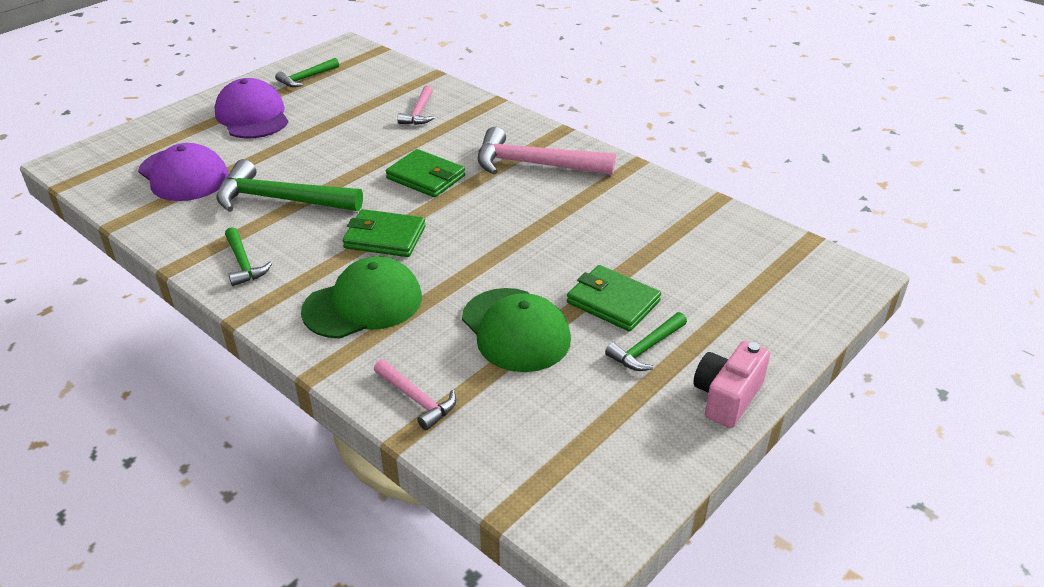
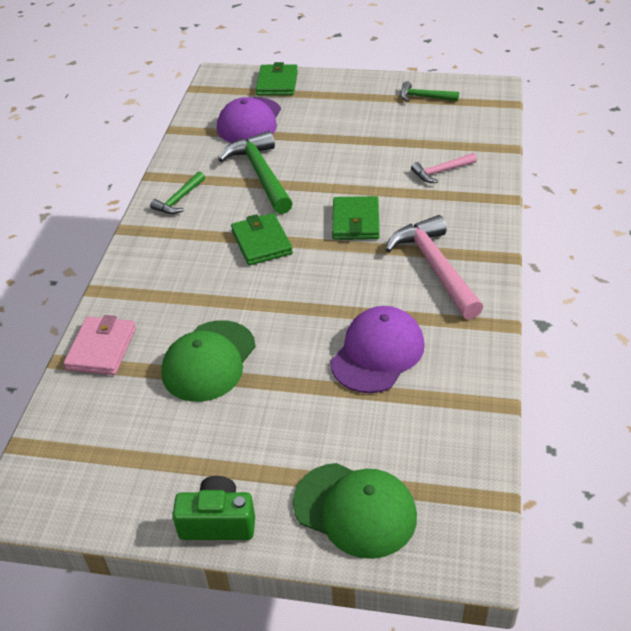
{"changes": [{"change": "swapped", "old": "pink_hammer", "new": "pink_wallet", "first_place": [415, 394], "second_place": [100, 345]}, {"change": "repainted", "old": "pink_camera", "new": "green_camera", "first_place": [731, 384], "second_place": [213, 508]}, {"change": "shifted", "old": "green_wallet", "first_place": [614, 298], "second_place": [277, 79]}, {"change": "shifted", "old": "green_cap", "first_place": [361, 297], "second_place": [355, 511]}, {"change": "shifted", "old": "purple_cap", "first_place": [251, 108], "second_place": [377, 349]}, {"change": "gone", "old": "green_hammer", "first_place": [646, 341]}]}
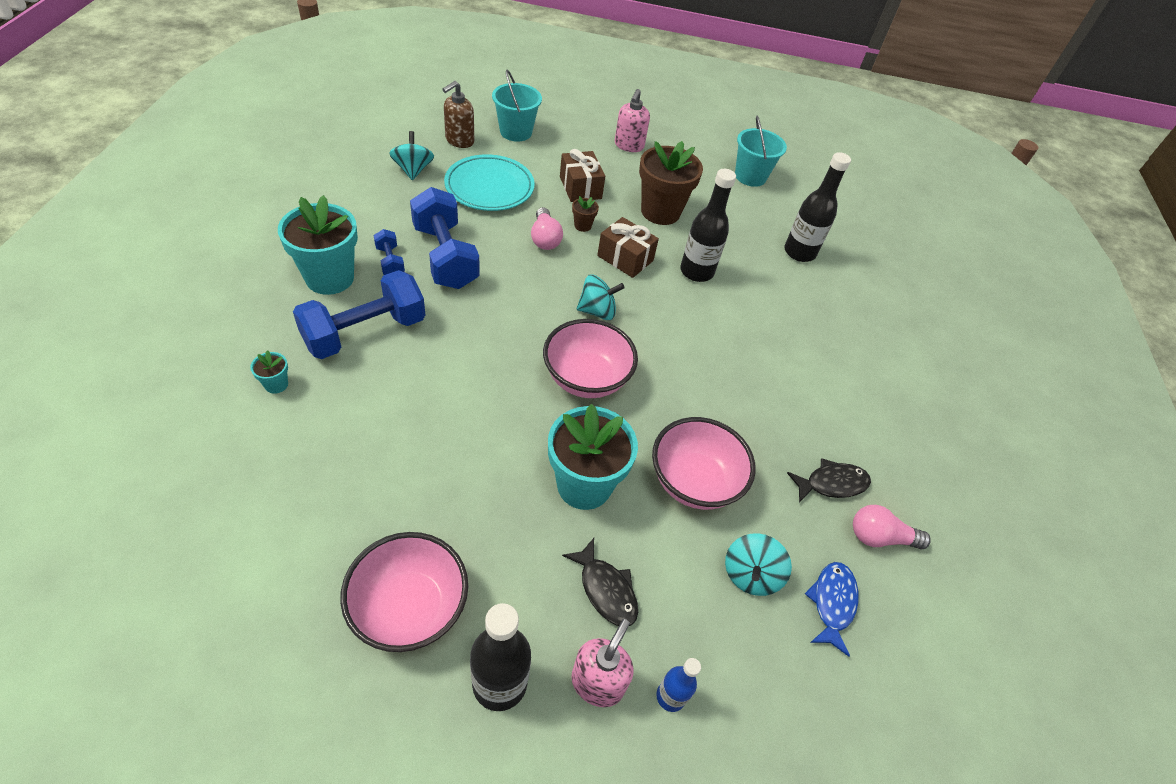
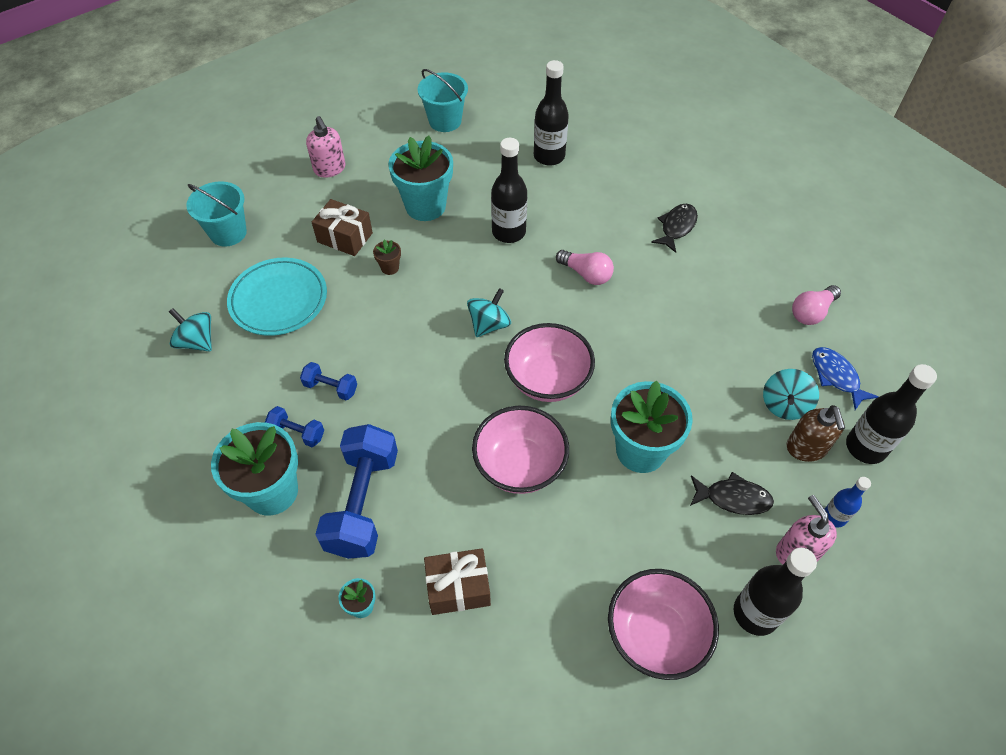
{"changes": [{"change": "scaled", "old": "blue_dumbbell", "first_place": [445, 238], "second_place": [328, 381], "factor": 0.47}, {"change": "repainted", "old": "brown_flower_pot", "new": "turquoise_flower_pot", "first_place": [671, 183], "second_place": [420, 178]}, {"change": "shifted", "old": "brown_gift", "first_place": [628, 247], "second_place": [457, 581]}, {"change": "shifted", "old": "pink_bowl", "first_place": [704, 463], "second_place": [520, 450]}, {"change": "shifted", "old": "pink_light_bulb", "first_place": [547, 228], "second_place": [585, 267]}, {"change": "shifted", "old": "black_fish", "first_place": [829, 480], "second_place": [674, 228]}, {"change": "rotated", "old": "turquoise_spinning_top", "first_place": [758, 564], "second_place": [791, 394], "degrees": 45}, {"change": "shifted", "old": "brown_soap_dispenser", "first_place": [458, 114], "second_place": [815, 433]}, {"change": "new", "new": "black_bottle", "second_place": [891, 414]}]}
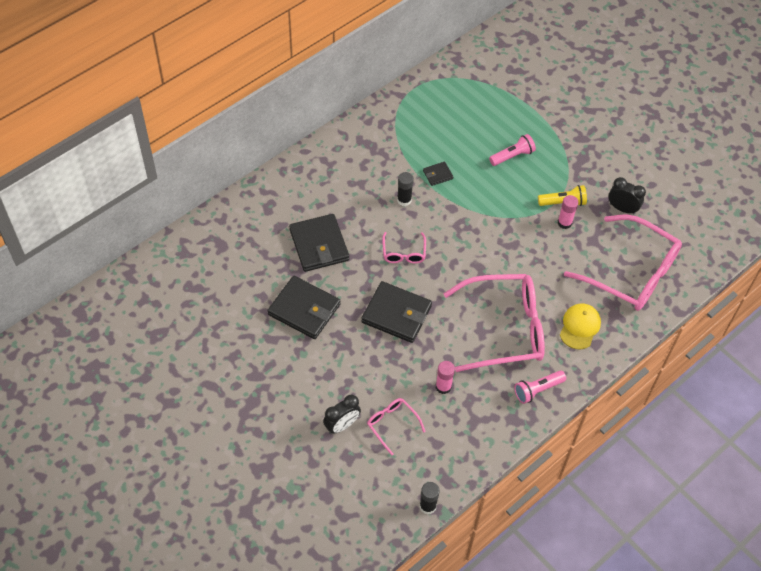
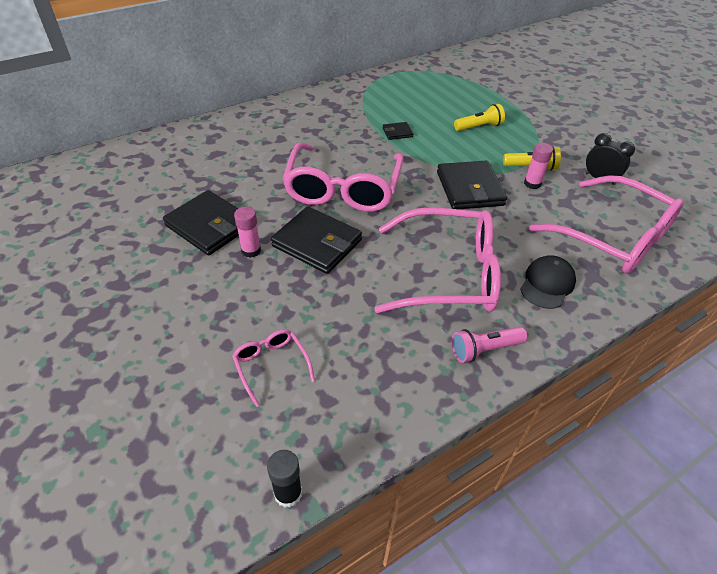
{"changes": [{"change": "shifted", "old": "pink_glue_stick", "first_place": [445, 377], "second_place": [247, 232]}, {"change": "scaled", "old": "pink_glasses", "first_place": [404, 247], "second_place": [343, 177], "factor": 2.22}, {"change": "shifted", "old": "black_wallet", "first_place": [319, 243], "second_place": [472, 185]}, {"change": "repainted", "old": "pink_flashlight", "new": "yellow_flashlight", "first_place": [512, 150], "second_place": [479, 117]}, {"change": "repainted", "old": "yellow_cap", "new": "black_cap", "first_place": [580, 326], "second_place": [548, 282]}, {"change": "gone", "old": "black_clock", "first_place": [342, 414]}, {"change": "gone", "old": "black_glue_stick", "first_place": [405, 189]}]}
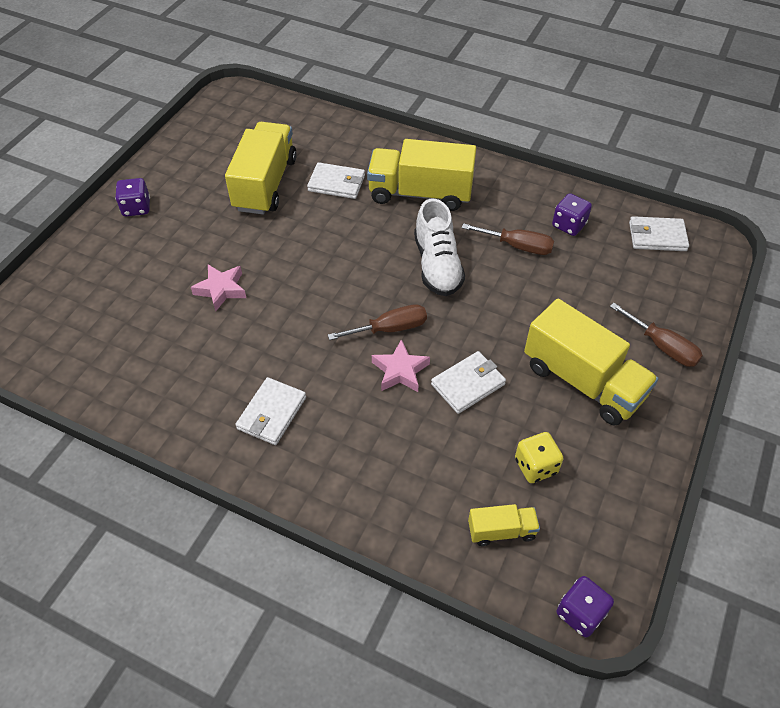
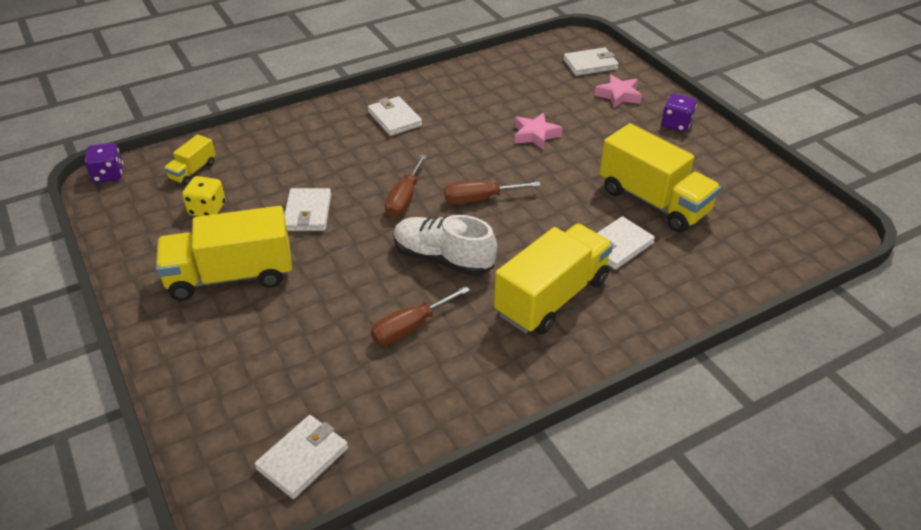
{"changes": [{"change": "shifted", "old": "brown_screwdriver", "first_place": [656, 335], "second_place": [492, 192]}, {"change": "new", "new": "white_wallet", "second_place": [591, 61]}, {"change": "shifted", "old": "pink_star", "first_place": [401, 365], "second_place": [618, 91]}, {"change": "gone", "old": "purple_dice", "first_place": [572, 214]}]}
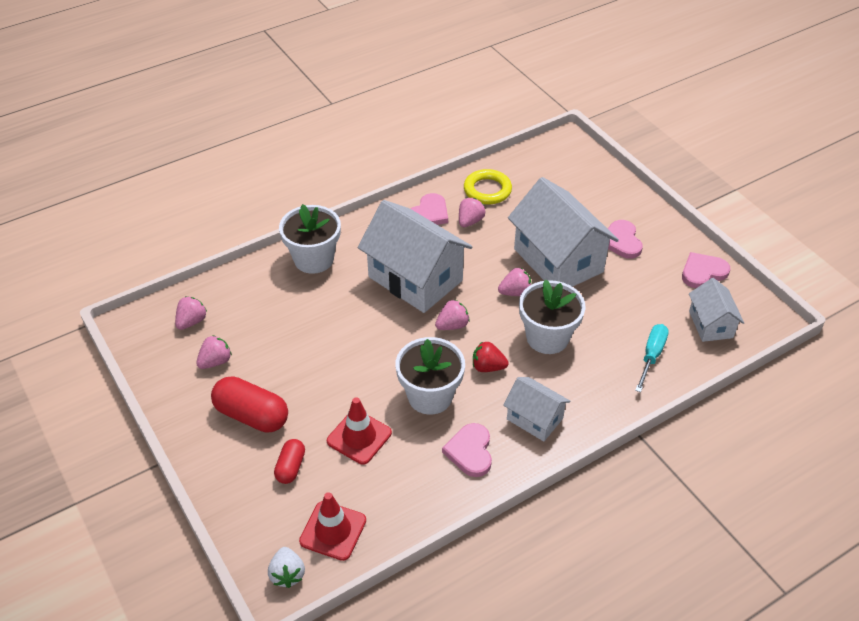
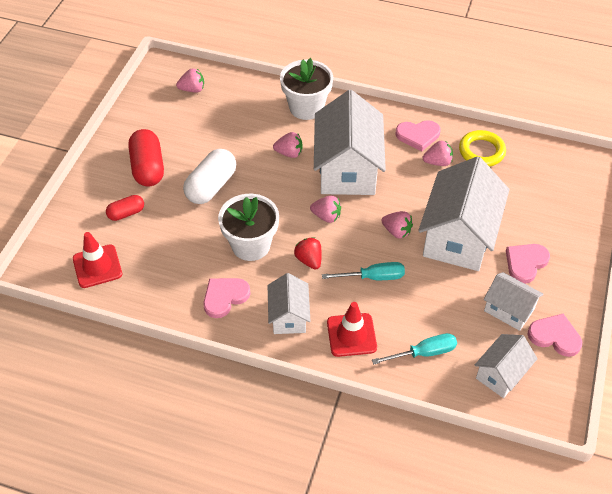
{"changes": [{"change": "new", "new": "white_capsule", "second_place": [209, 176]}, {"change": "shifted", "old": "pink_strawberry", "first_place": [214, 352], "second_place": [288, 145]}, {"change": "swapped", "old": "white_flower_pot", "new": "turquoise_screwdriver", "first_place": [552, 316], "second_place": [363, 271]}, {"change": "shifted", "old": "red_traffic_cone", "first_place": [359, 431], "second_place": [352, 329]}, {"change": "new", "new": "white_house", "second_place": [514, 301]}, {"change": "gone", "old": "white_strawberry", "first_place": [286, 567]}]}
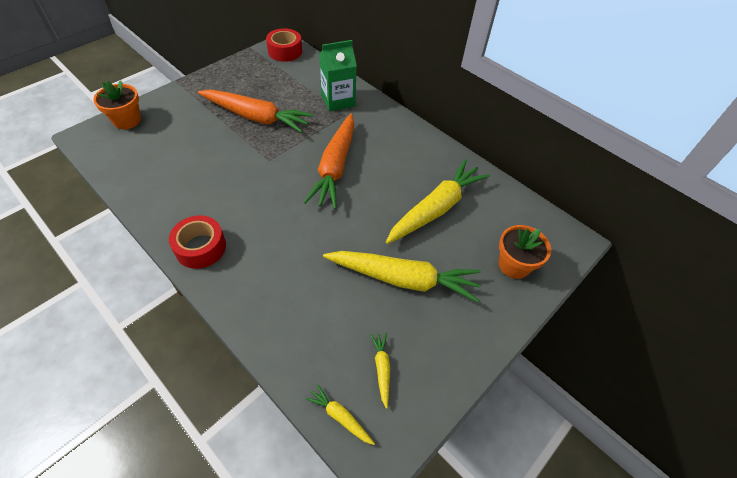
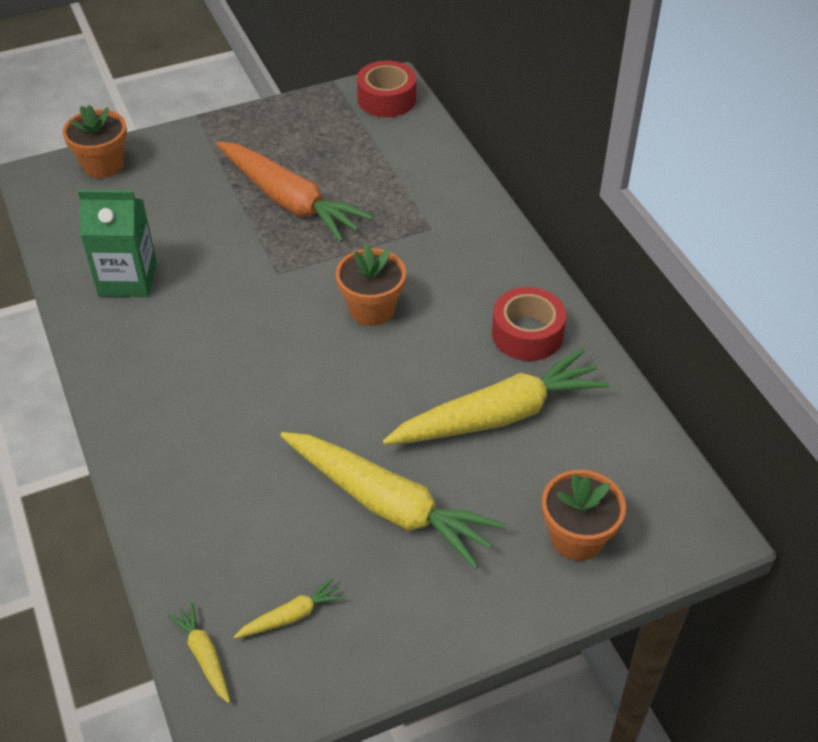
{"changes": [{"change": "shifted", "old": "green_carton", "first_place": [338, 76], "second_place": [117, 243]}, {"change": "rotated", "old": "yellow_carrot", "first_place": [380, 371], "second_place": [289, 608], "degrees": 45}, {"change": "swapped", "old": "orange_carrot", "new": "orange_flower_pot", "first_place": [329, 161], "second_place": [371, 285]}, {"change": "shifted", "old": "red_tape", "first_place": [197, 242], "second_place": [529, 324]}]}
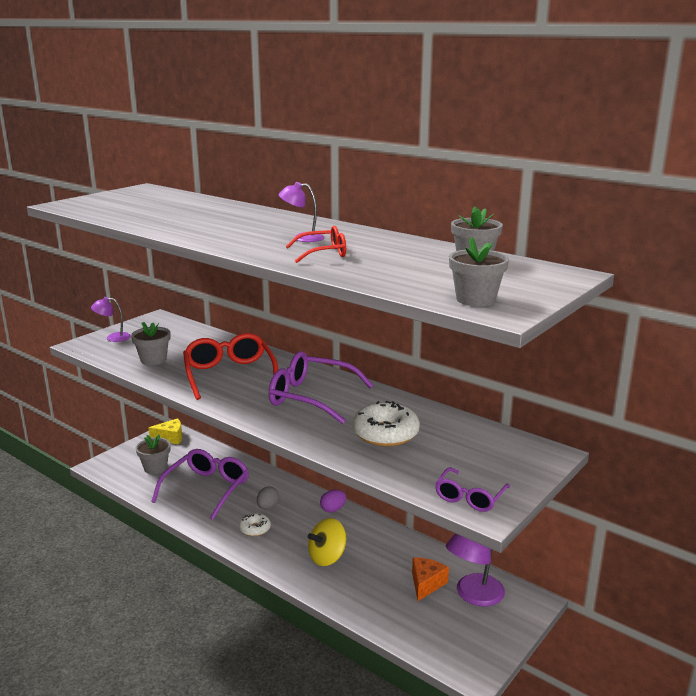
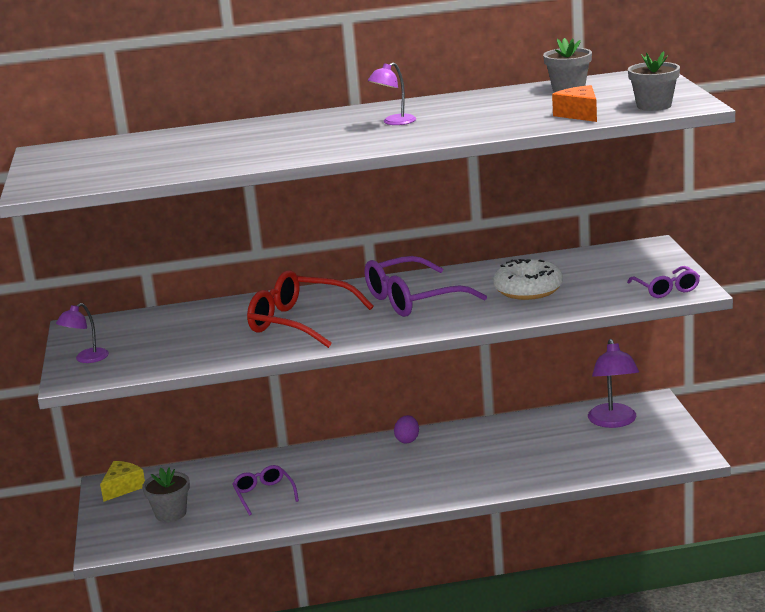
{"changes": [{"change": "scaled", "old": "purple_glasses", "first_place": [200, 484], "second_place": [266, 490], "factor": 0.56}, {"change": "shifted", "old": "orange_cheese", "first_place": [430, 579], "second_place": [574, 103]}, {"change": "gone", "old": "grey_flower_pot", "first_place": [150, 343]}, {"change": "gone", "old": "white_donut", "first_place": [255, 524]}, {"change": "gone", "old": "grey_egg", "first_place": [268, 498]}, {"change": "gone", "old": "red_glasses", "first_place": [316, 244]}, {"change": "gone", "old": "yellow_spinning_top", "first_place": [327, 542]}]}
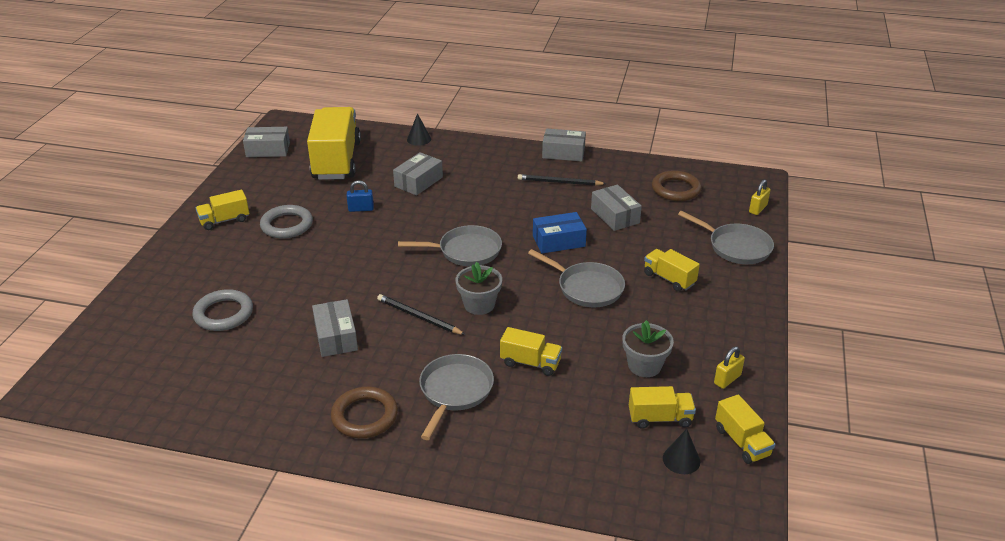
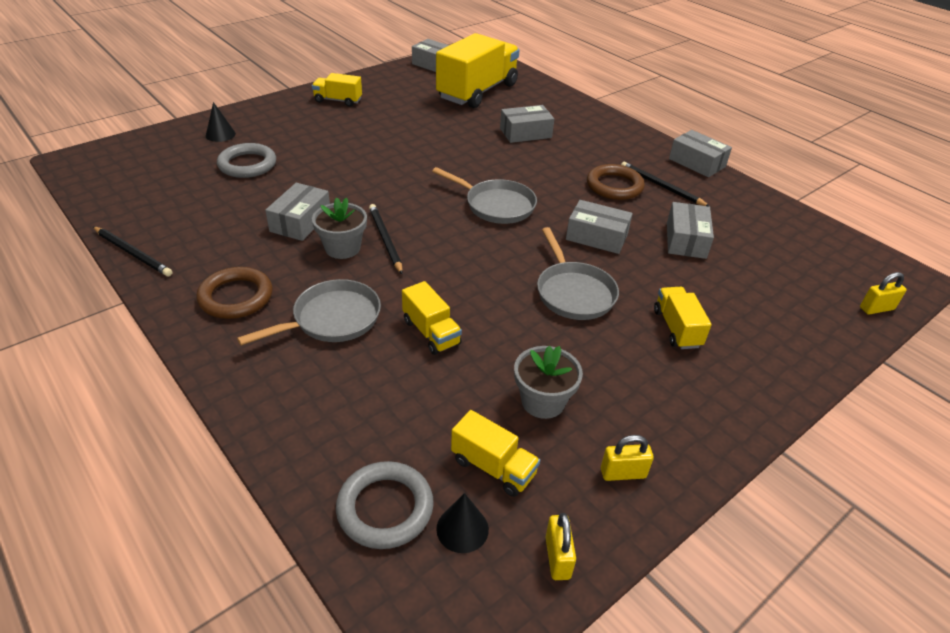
{"changes": [{"change": "new", "new": "black_pencil", "second_place": [132, 251]}, {"change": "shifted", "old": "black_cone", "first_place": [419, 129], "second_place": [221, 122]}, {"change": "shifted", "old": "grey_flower_pot", "first_place": [478, 288], "second_place": [339, 228]}, {"change": "shifted", "old": "grey_ring", "first_place": [286, 222], "second_place": [385, 505]}, {"change": "swapped", "old": "yellow_truck", "new": "yellow_padlock", "first_place": [745, 429], "second_place": [560, 546]}, {"change": "repainted", "old": "blue_box", "new": "grey_box", "first_place": [560, 232], "second_place": [599, 227]}, {"change": "shifted", "old": "brown_ring", "first_place": [677, 185], "second_place": [616, 182]}, {"change": "gone", "old": "blue_padlock", "first_place": [360, 196]}, {"change": "gone", "old": "grey_pan", "first_place": [726, 237]}]}
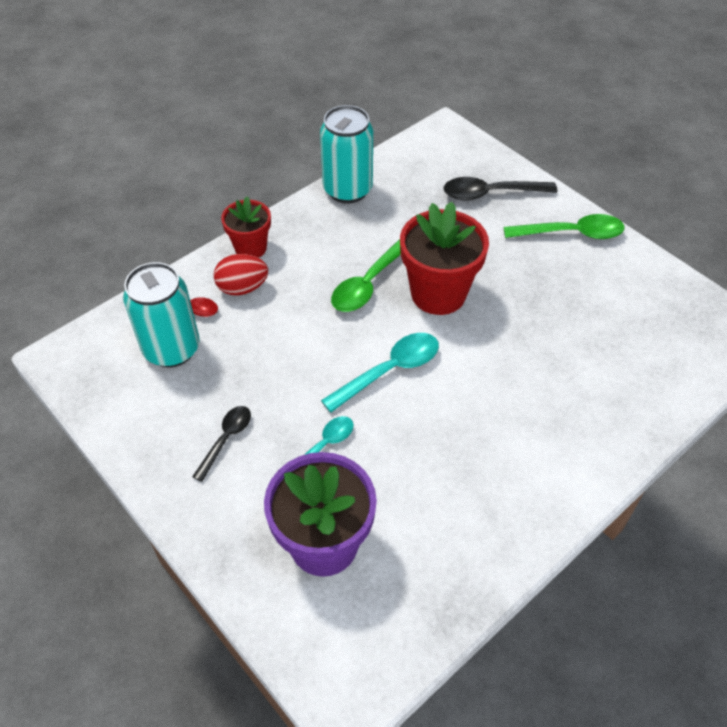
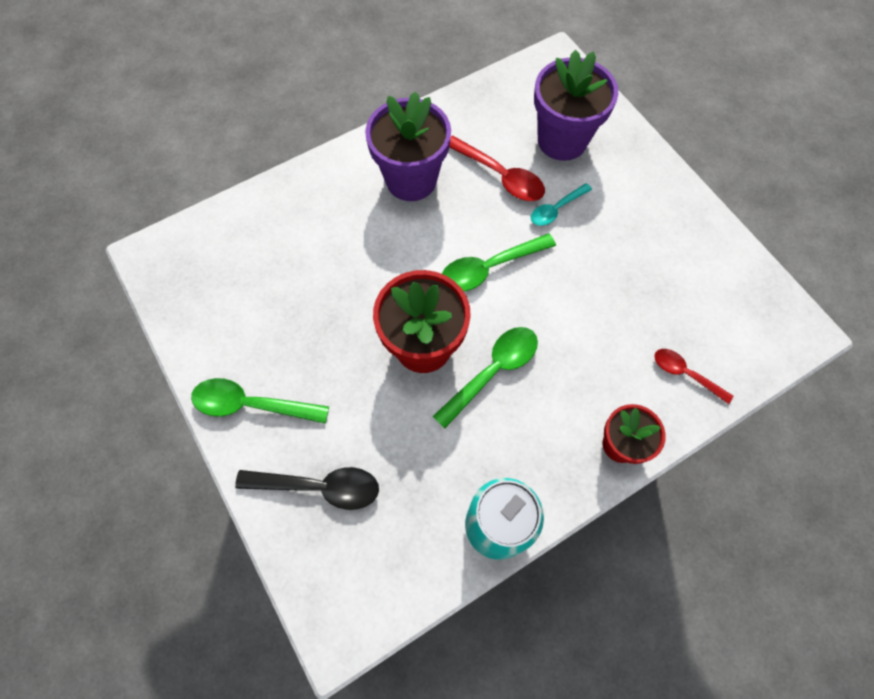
{"changes": [{"change": "new", "new": "purple_flower_pot", "second_place": [408, 146]}, {"change": "repainted", "old": "turquoise_spoon", "new": "green_spoon", "first_place": [380, 372], "second_place": [499, 262]}, {"change": "new", "new": "red_spoon", "second_place": [497, 168]}, {"change": "gone", "old": "turquoise_can", "first_place": [161, 315]}, {"change": "gone", "old": "black_spoon", "first_place": [221, 444]}, {"change": "gone", "old": "red_egg", "first_place": [241, 275]}]}
